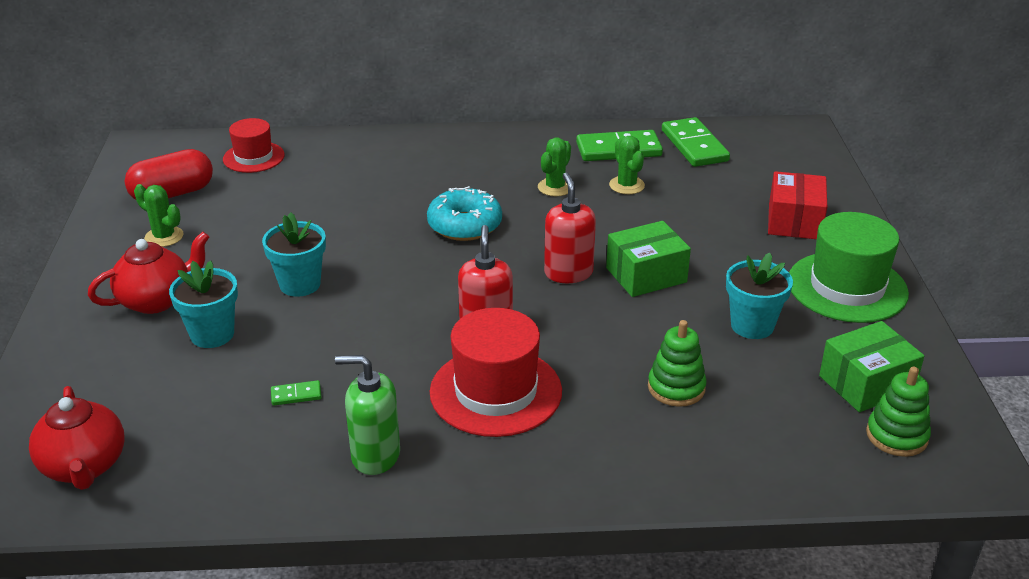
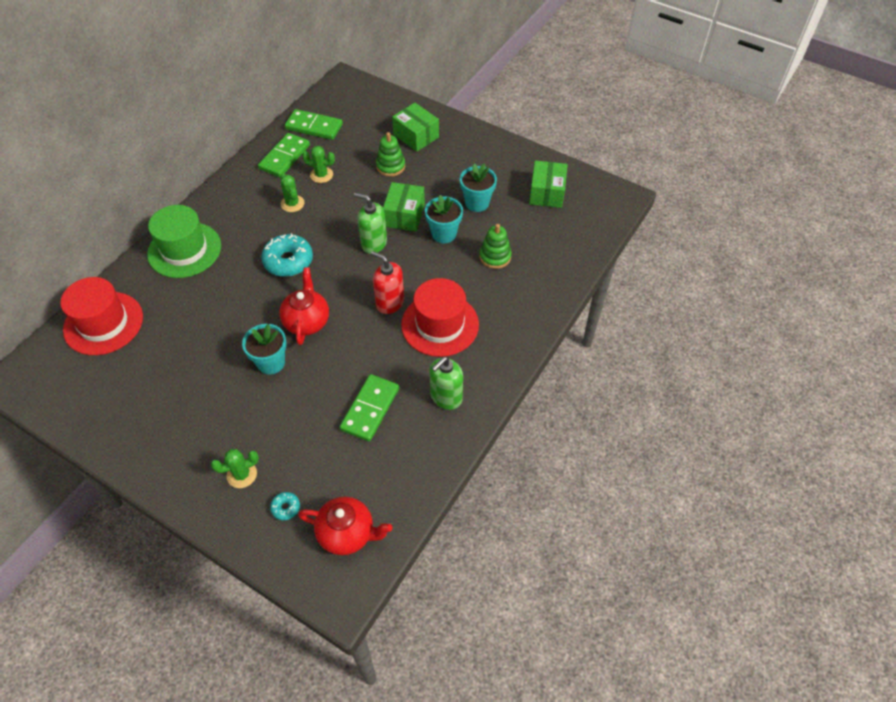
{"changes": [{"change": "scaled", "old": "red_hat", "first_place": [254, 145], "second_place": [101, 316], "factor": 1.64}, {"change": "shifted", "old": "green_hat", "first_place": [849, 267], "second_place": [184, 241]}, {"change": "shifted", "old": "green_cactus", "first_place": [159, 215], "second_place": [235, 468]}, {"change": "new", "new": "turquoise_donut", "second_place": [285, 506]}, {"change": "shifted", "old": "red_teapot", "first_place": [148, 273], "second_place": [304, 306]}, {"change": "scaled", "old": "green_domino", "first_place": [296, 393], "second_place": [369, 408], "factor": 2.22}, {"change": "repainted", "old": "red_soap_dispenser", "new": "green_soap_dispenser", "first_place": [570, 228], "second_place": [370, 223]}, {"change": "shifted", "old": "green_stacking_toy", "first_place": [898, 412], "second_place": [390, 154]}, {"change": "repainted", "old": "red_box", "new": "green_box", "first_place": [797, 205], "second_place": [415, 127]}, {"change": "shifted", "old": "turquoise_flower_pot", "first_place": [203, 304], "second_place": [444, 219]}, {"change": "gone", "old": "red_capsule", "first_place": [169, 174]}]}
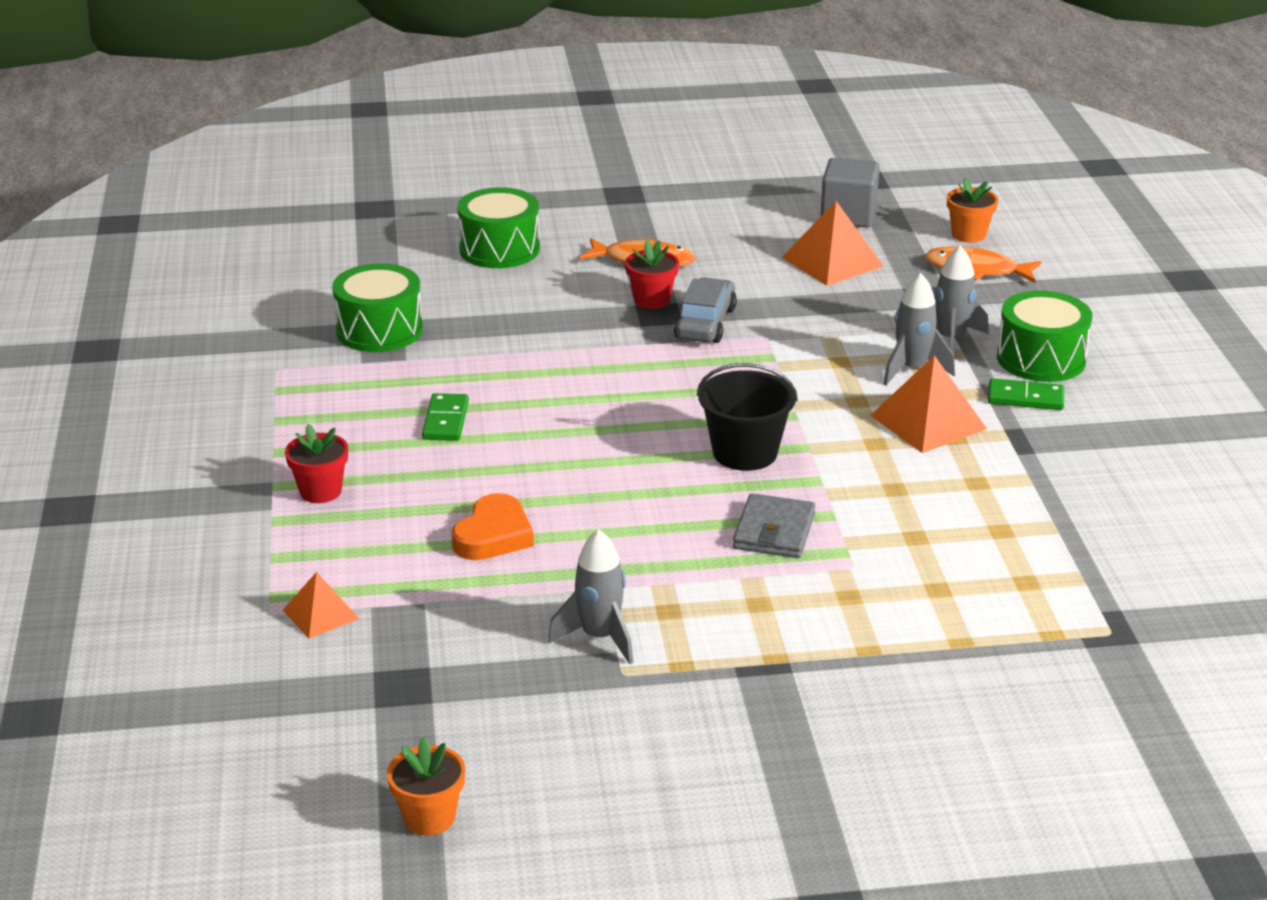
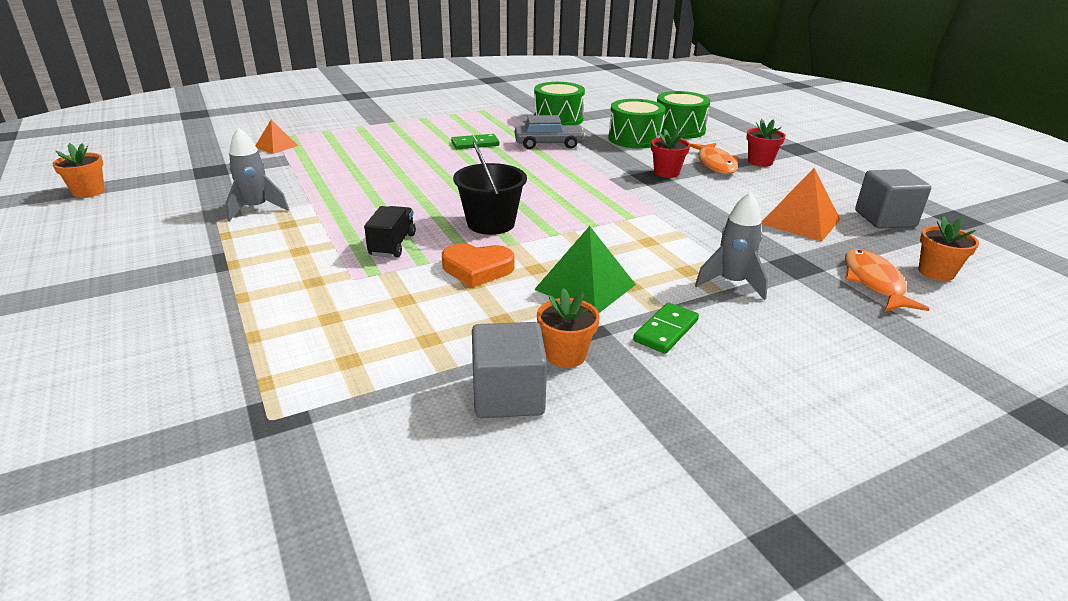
{"changes": [{"change": "swapped", "old": "grey_wallet", "new": "black_truck", "first_place": [774, 525], "second_place": [390, 231]}, {"change": "shifted", "old": "orange_heart", "first_place": [493, 526], "second_place": [478, 265]}, {"change": "new", "new": "grey_cube", "second_place": [509, 370]}, {"change": "shifted", "old": "grey_car", "first_place": [705, 310], "second_place": [550, 132]}, {"change": "repainted", "old": "orange_pyramid", "new": "green_pyramid", "first_place": [928, 404], "second_place": [585, 269]}, {"change": "new", "new": "orange_flower_pot", "second_place": [568, 328]}, {"change": "shifted", "old": "green_drum", "first_place": [1045, 336], "second_place": [637, 123]}, {"change": "rotated", "old": "green_domino", "first_place": [1026, 394], "second_place": [666, 328], "degrees": 45}, {"change": "shifted", "old": "red_flower_pot", "first_place": [316, 463], "second_place": [766, 143]}, {"change": "gone", "old": "grey_rocket", "first_place": [919, 329]}]}
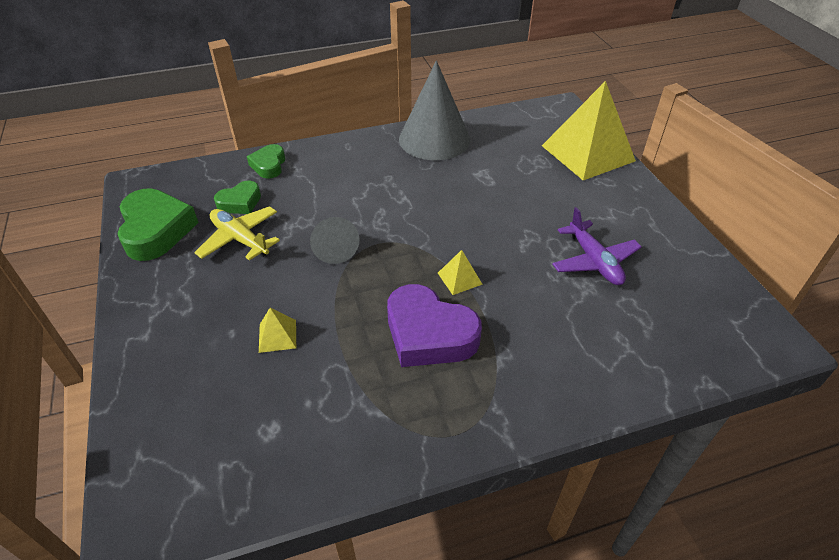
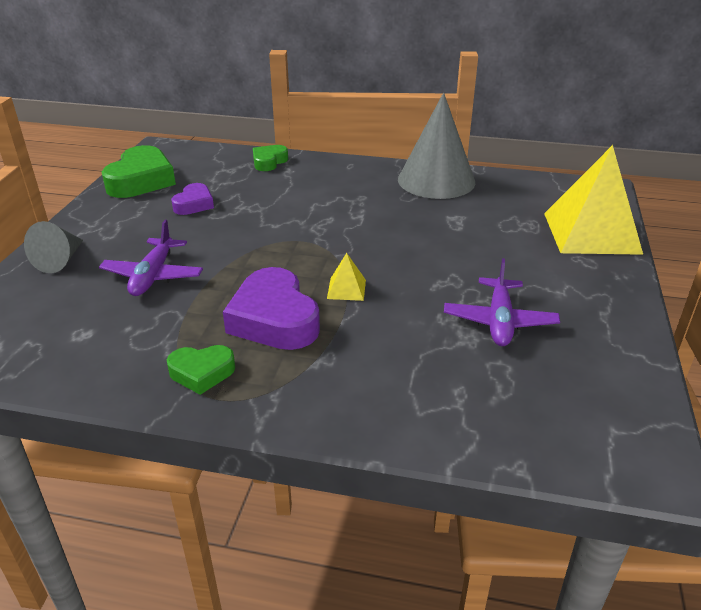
{"changes": [{"change": "shifted", "old": "grey_cone", "first_place": [334, 240], "second_place": [53, 247]}, {"change": "swapped", "old": "yellow_pyramid", "new": "purple_plane", "first_place": [277, 330], "second_place": [151, 258]}, {"change": "shifted", "old": "green_heart", "first_place": [237, 197], "second_place": [201, 370]}, {"change": "swapped", "old": "yellow_plane", "new": "purple_heart", "first_place": [237, 233], "second_place": [192, 199]}]}
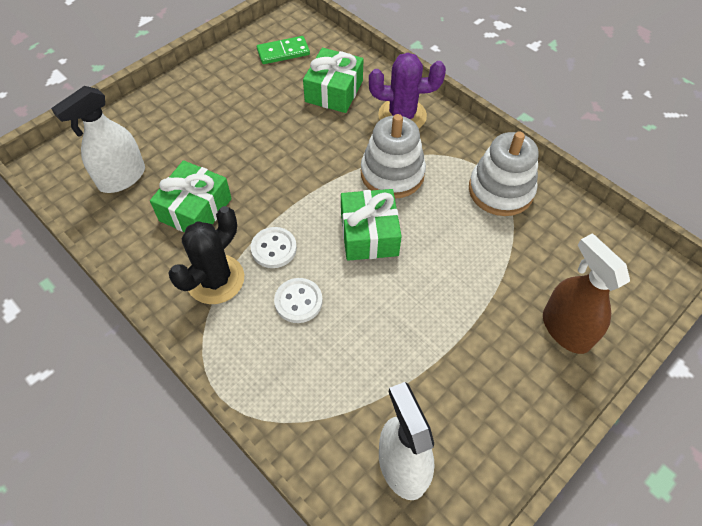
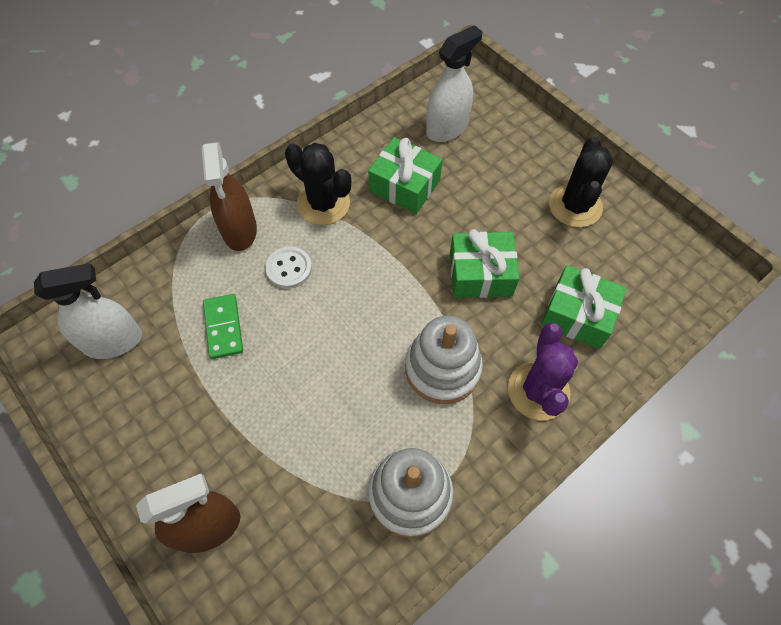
{"changes": [{"change": "new", "new": "brown_spray_bottle", "second_place": [229, 196]}, {"change": "shifted", "old": "green_domino", "first_place": [283, 50], "second_place": [223, 326]}, {"change": "rotated", "old": "white_spray_bottle", "first_place": [98, 139], "second_place": [454, 83], "degrees": 90}, {"change": "shifted", "old": "green_gift", "first_place": [371, 225], "second_place": [484, 263]}, {"change": "new", "new": "black_cactus", "second_place": [581, 182]}, {"change": "gone", "old": "white_button", "first_place": [274, 247]}]}
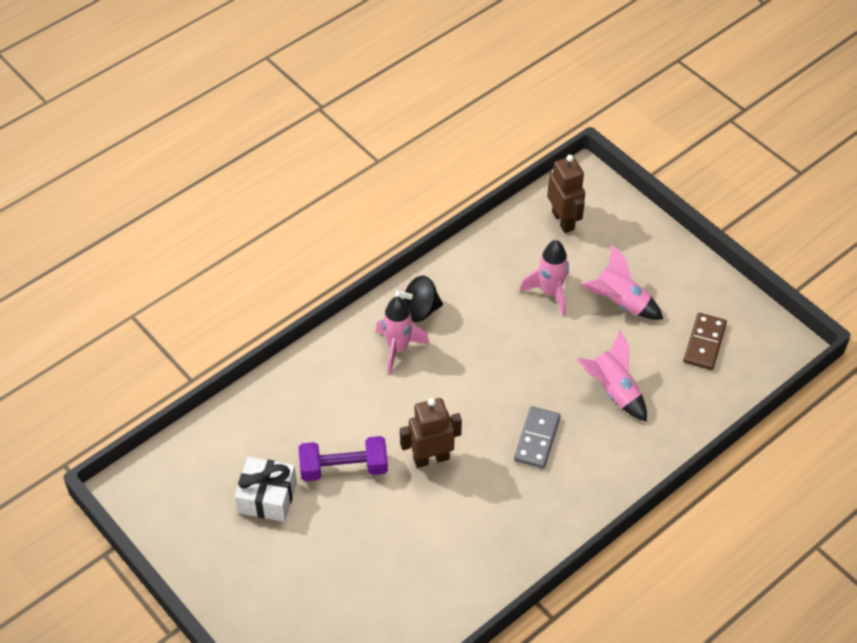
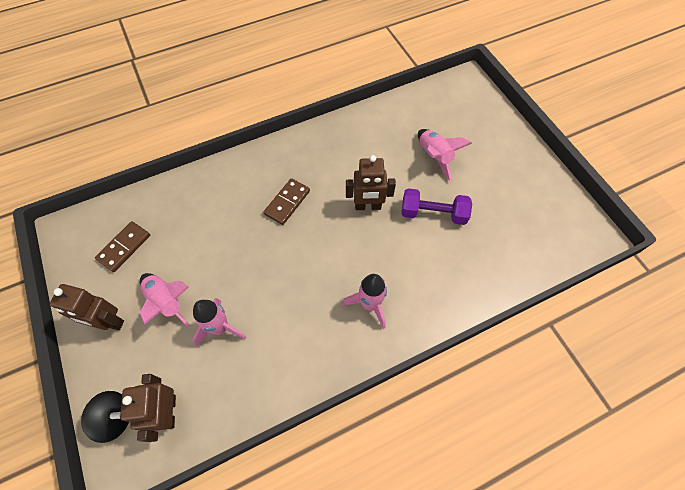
{"changes": [{"change": "new", "new": "brown_robot", "second_place": [86, 307]}, {"change": "shifted", "old": "black_spinning_top", "first_place": [419, 299], "second_place": [105, 417]}, {"change": "repainted", "old": "grey_domino", "new": "brown_domino", "first_place": [537, 437], "second_place": [287, 201]}, {"change": "shifted", "old": "pink_rocket", "first_place": [611, 376], "second_place": [445, 155]}, {"change": "gone", "old": "white_gift", "first_place": [266, 489]}]}
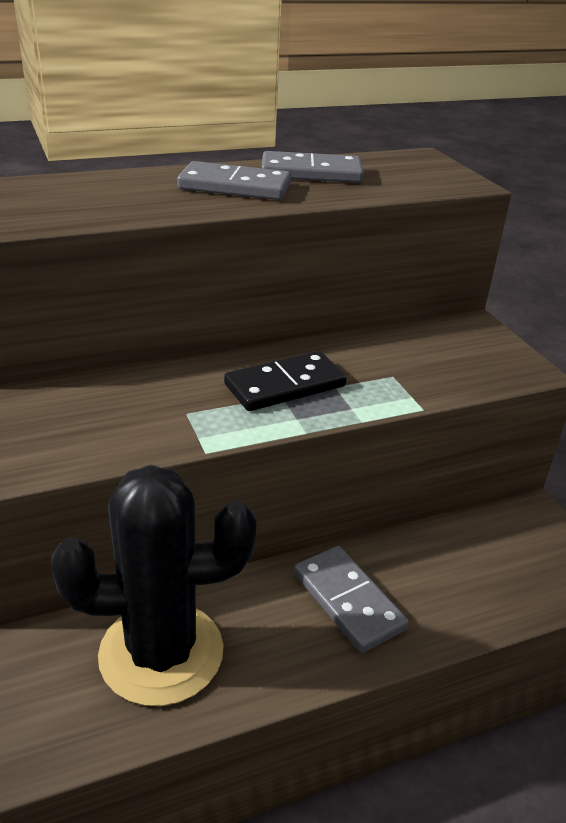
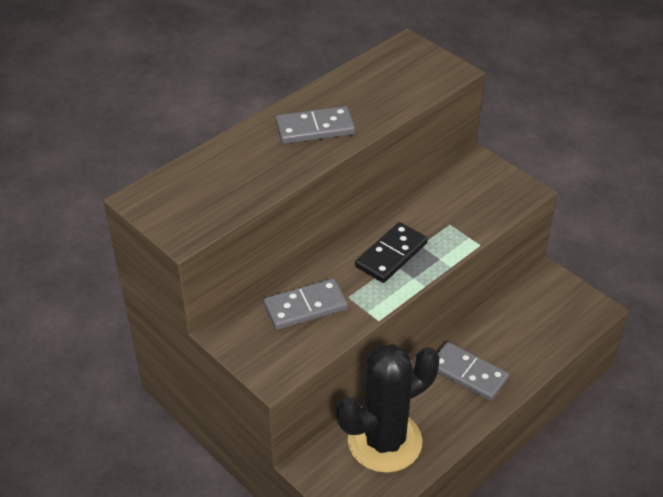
{"changes": [{"change": "shifted", "old": "grey_domino", "first_place": [312, 167], "second_place": [305, 304]}]}
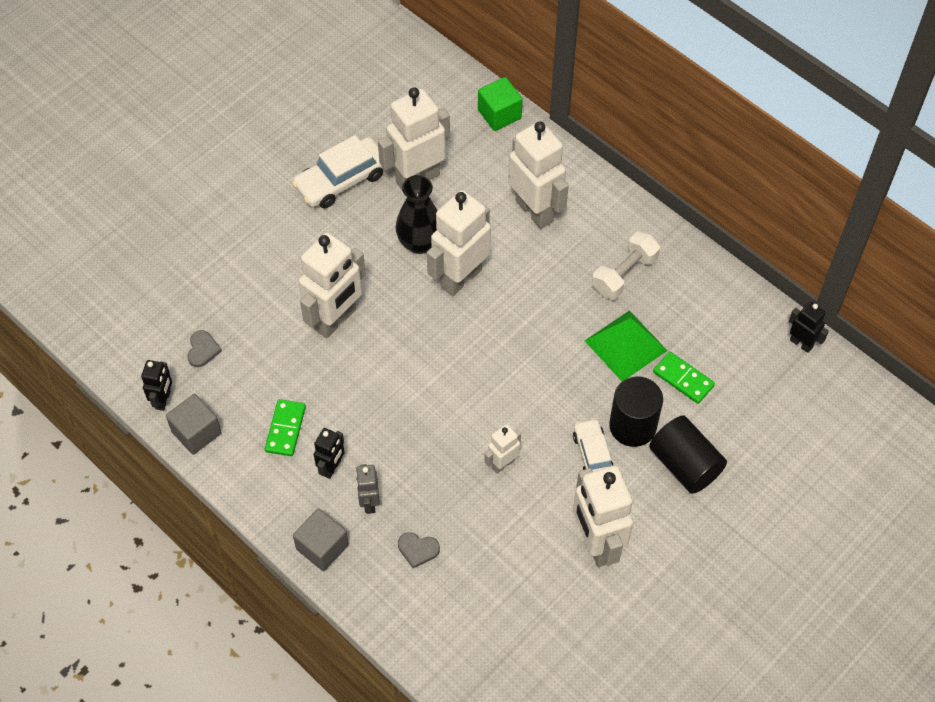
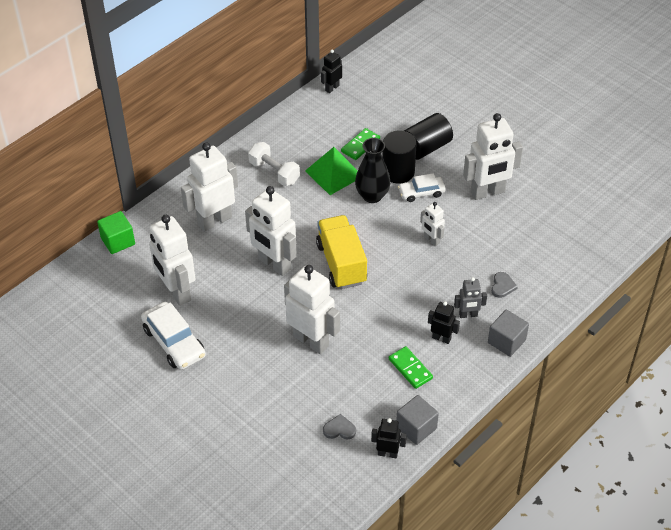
{"changes": [{"change": "new", "new": "yellow_truck", "second_place": [341, 252]}, {"change": "shifted", "old": "black_vase", "first_place": [417, 214], "second_place": [373, 170]}, {"change": "rotated", "old": "green_domino", "first_place": [285, 427], "second_place": [411, 367], "degrees": 45}]}
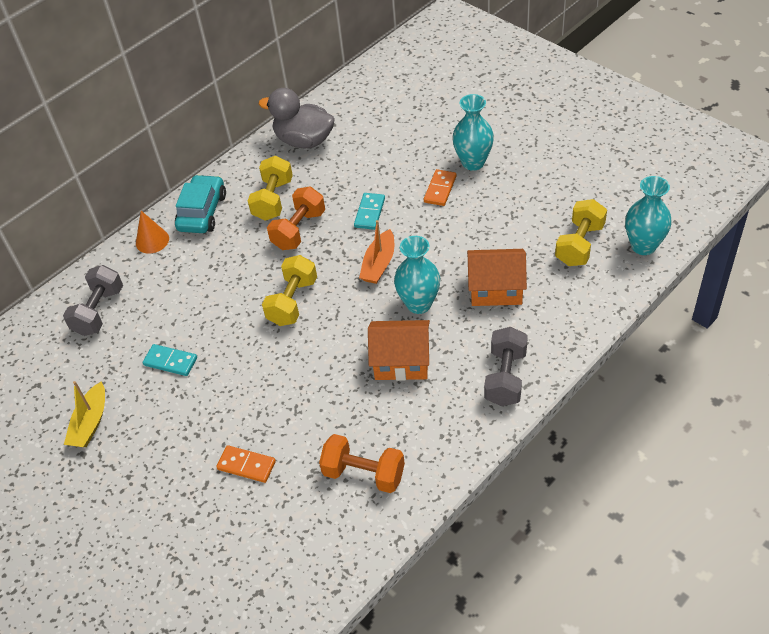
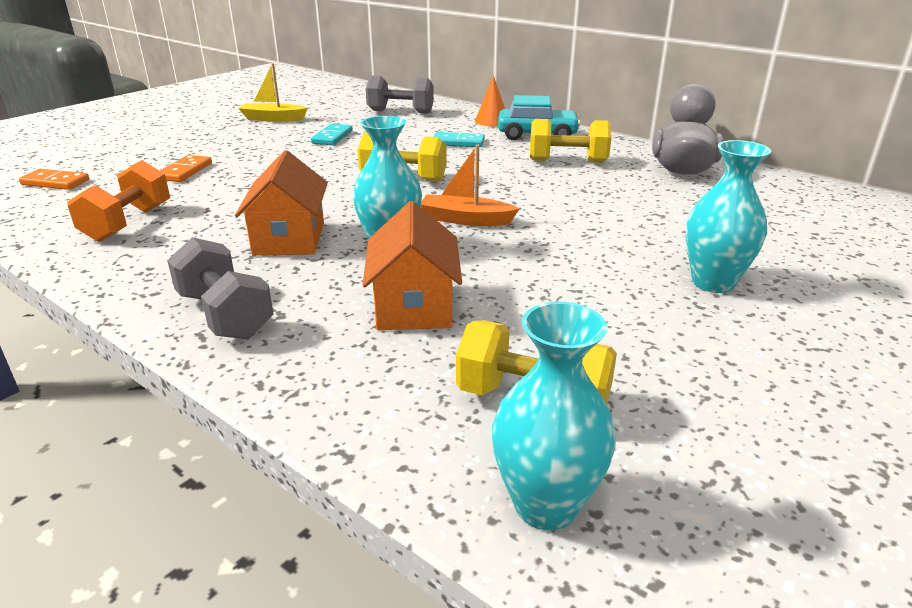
{"changes": [{"change": "shifted", "old": "orange_domino", "first_place": [440, 187], "second_place": [54, 179]}, {"change": "rotated", "old": "grey_dumbbell", "first_place": [506, 366], "second_place": [220, 288], "degrees": 45}, {"change": "shifted", "old": "turquoise_domino", "first_place": [369, 211], "second_place": [459, 139]}, {"change": "gone", "old": "orange_dumbbell", "first_place": [296, 218]}]}
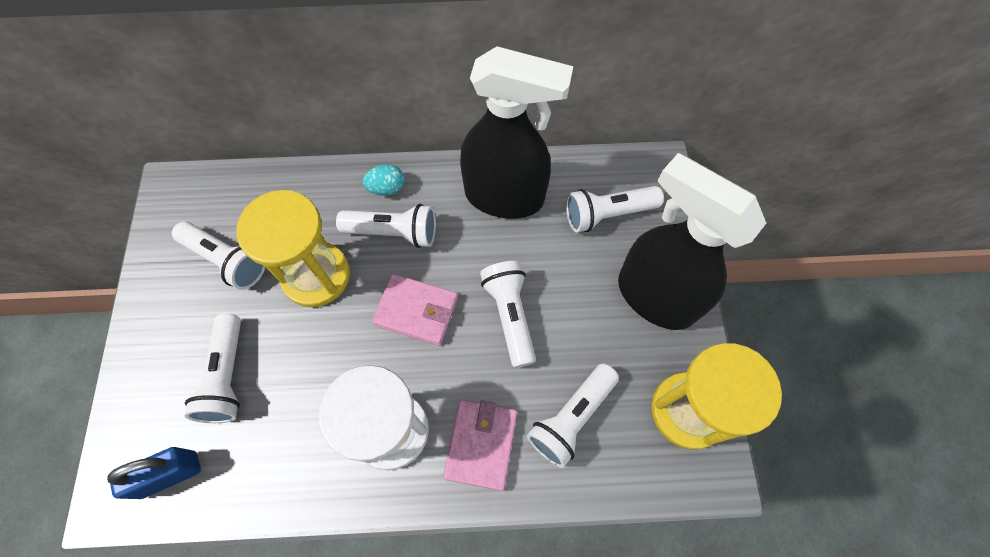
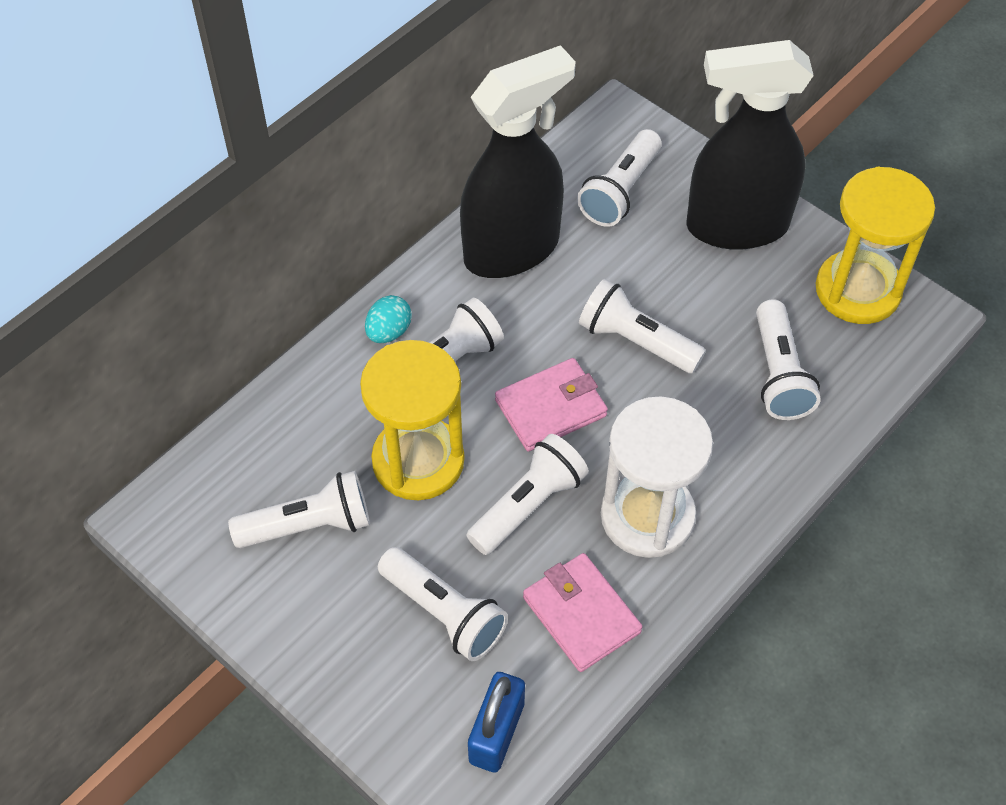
{"changes": [{"change": "new", "new": "white_flashlight", "second_place": [527, 494]}, {"change": "shifted", "old": "pink_wallet", "first_place": [480, 445], "second_place": [582, 612]}]}
